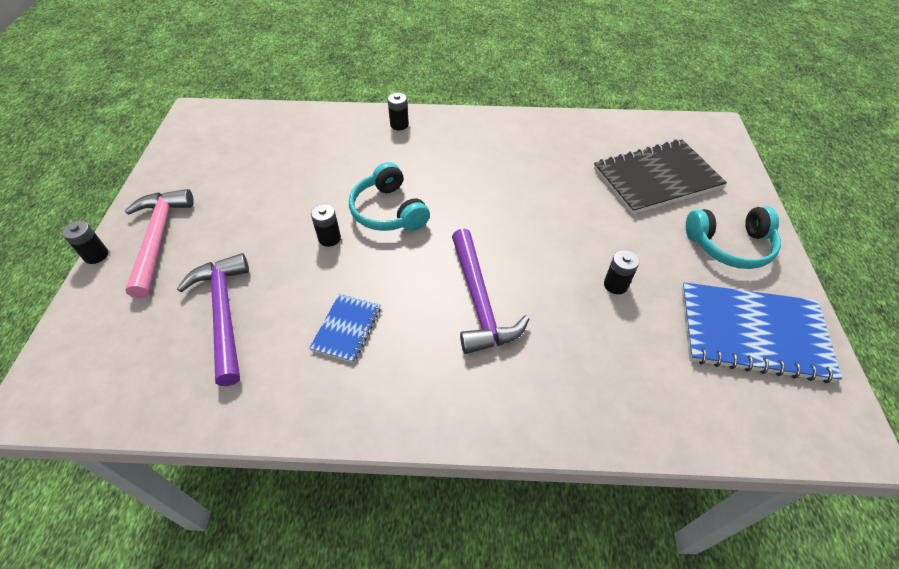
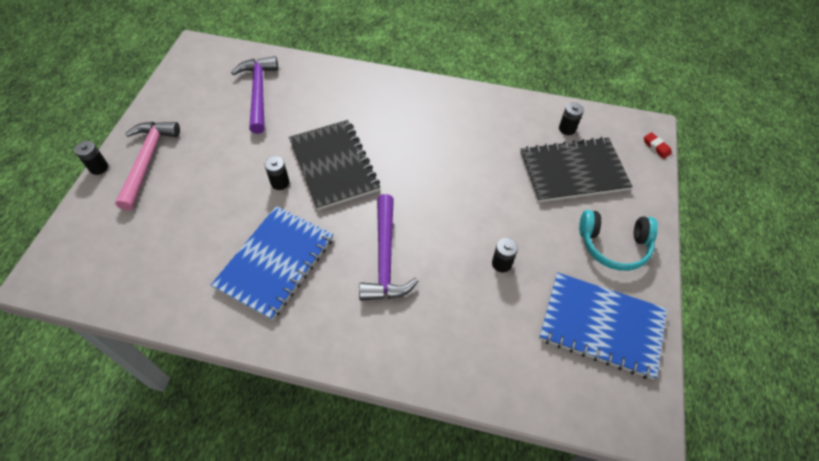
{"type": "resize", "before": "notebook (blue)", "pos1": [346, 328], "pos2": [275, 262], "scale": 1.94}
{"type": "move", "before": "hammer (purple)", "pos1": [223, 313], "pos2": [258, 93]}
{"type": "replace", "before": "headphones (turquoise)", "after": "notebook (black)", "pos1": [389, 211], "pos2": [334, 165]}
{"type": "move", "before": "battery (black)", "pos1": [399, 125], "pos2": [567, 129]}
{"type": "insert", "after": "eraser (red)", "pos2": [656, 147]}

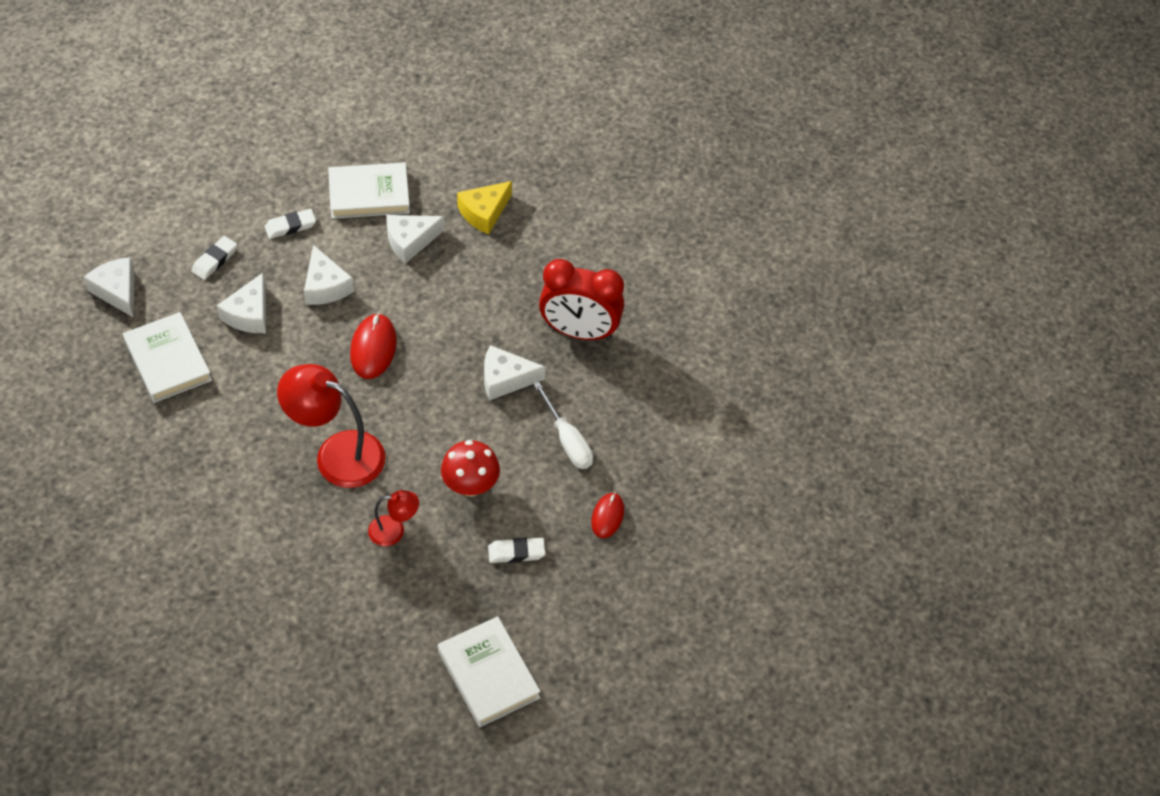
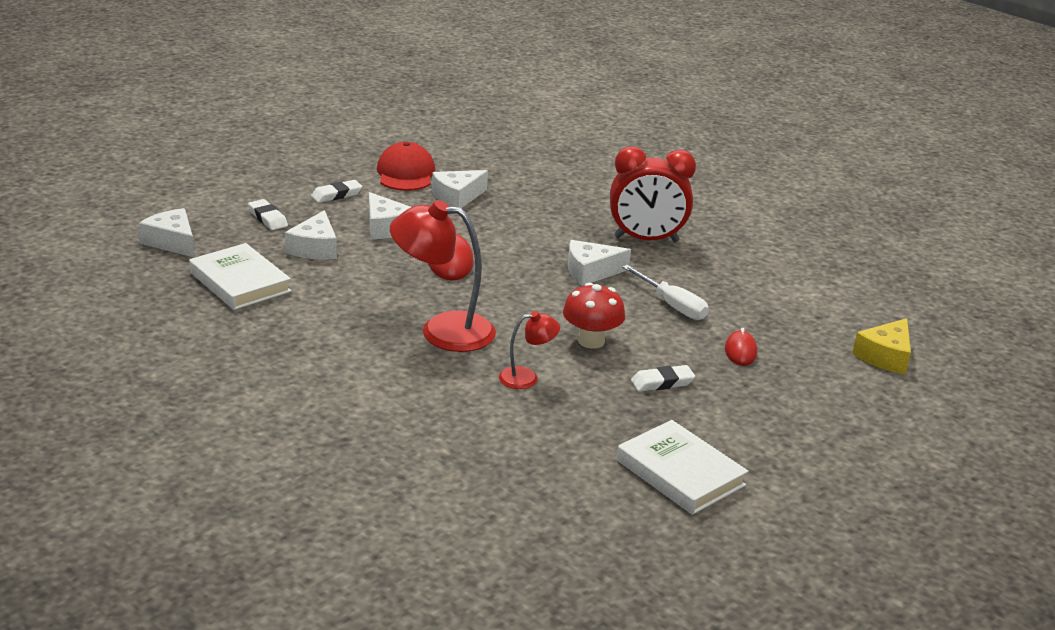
{"type": "rotate", "before": "eraser (white)", "pos1": [215, 260], "pos2": [268, 218], "turn": -60}
{"type": "replace", "before": "book (white)", "after": "cap (red)", "pos1": [369, 194], "pos2": [405, 173]}
{"type": "move", "before": "cheese (yellow)", "pos1": [484, 213], "pos2": [885, 356]}

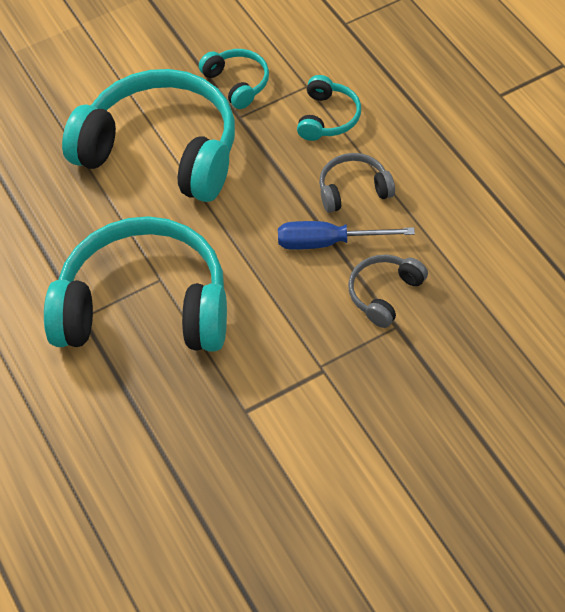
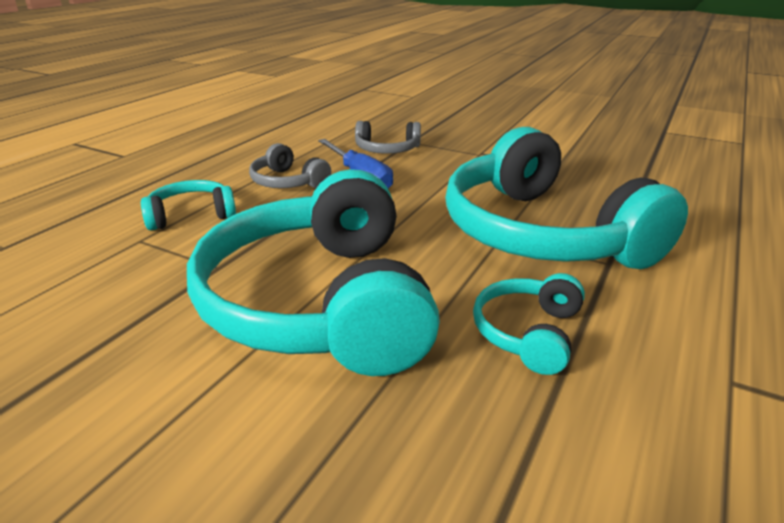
{"type": "move", "before": "headphones (turquoise)", "pos1": [237, 83], "pos2": [528, 333]}

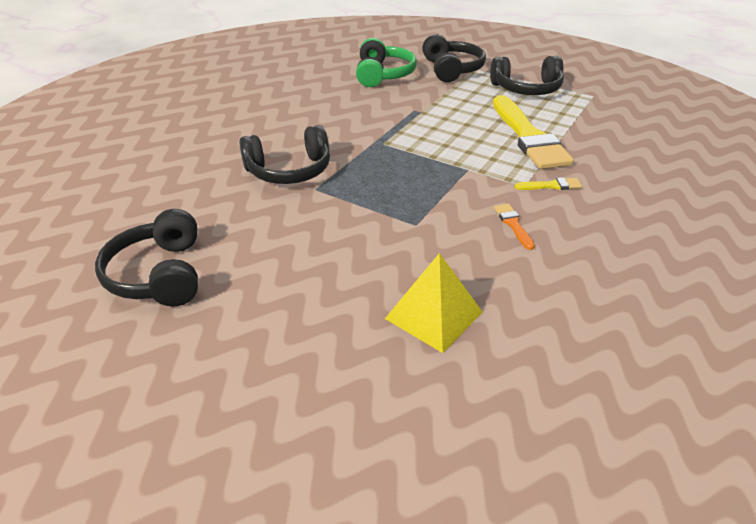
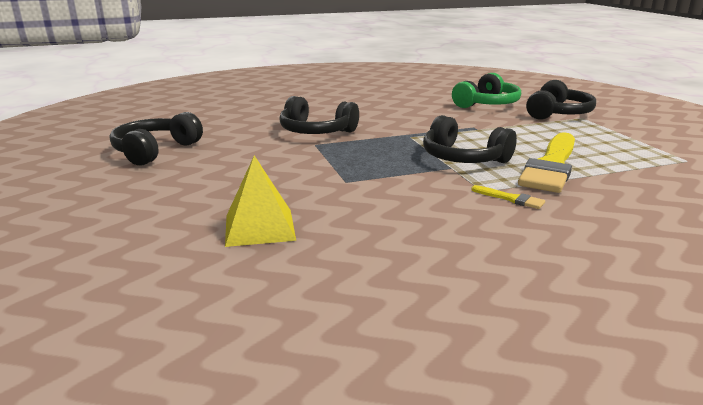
{"type": "move", "before": "headphones (black)", "pos1": [526, 89], "pos2": [463, 158]}
{"type": "delete", "before": "brush (orange)", "pos1": [513, 224]}

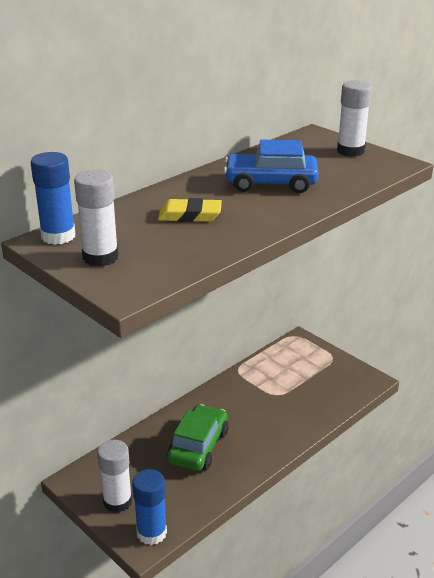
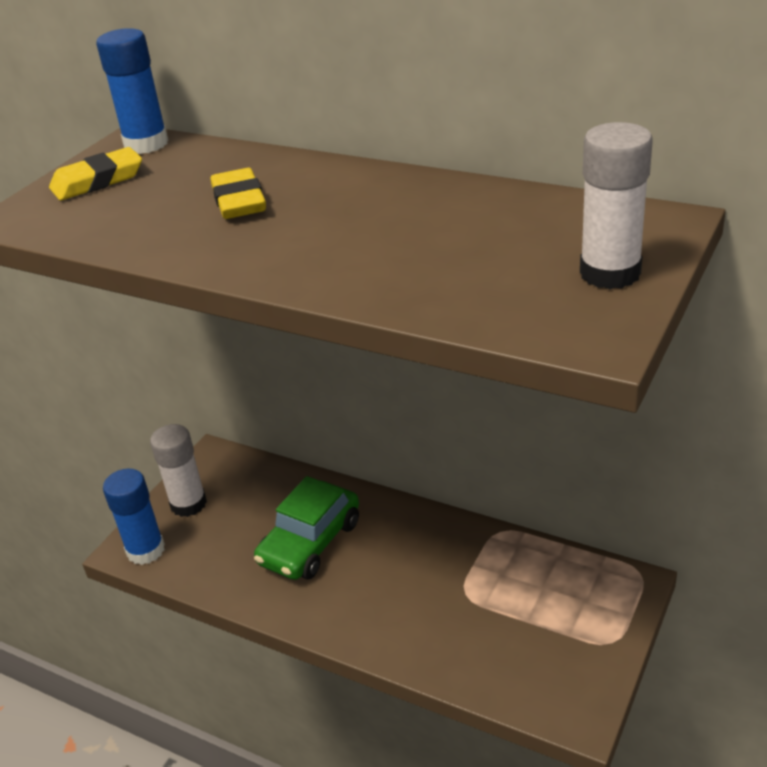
{"type": "replace", "before": "glue stick (white)", "after": "eraser (yellow)", "pos1": [100, 257], "pos2": [97, 181]}
{"type": "rotate", "before": "car (green)", "pos1": [198, 446], "pos2": [310, 542], "turn": 120}
{"type": "delete", "before": "car (blue)", "pos1": [270, 183]}

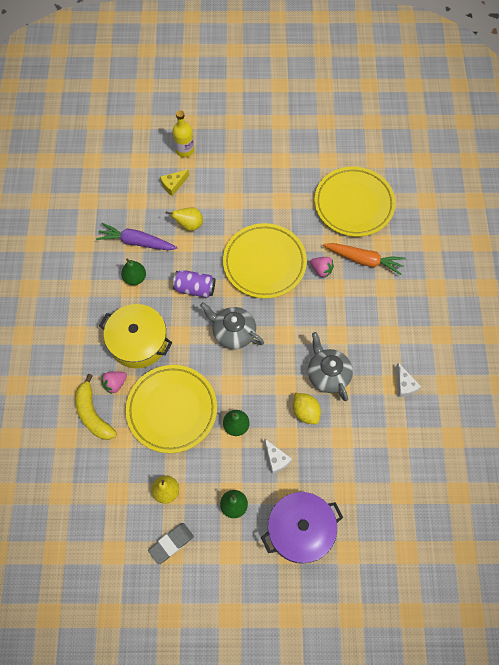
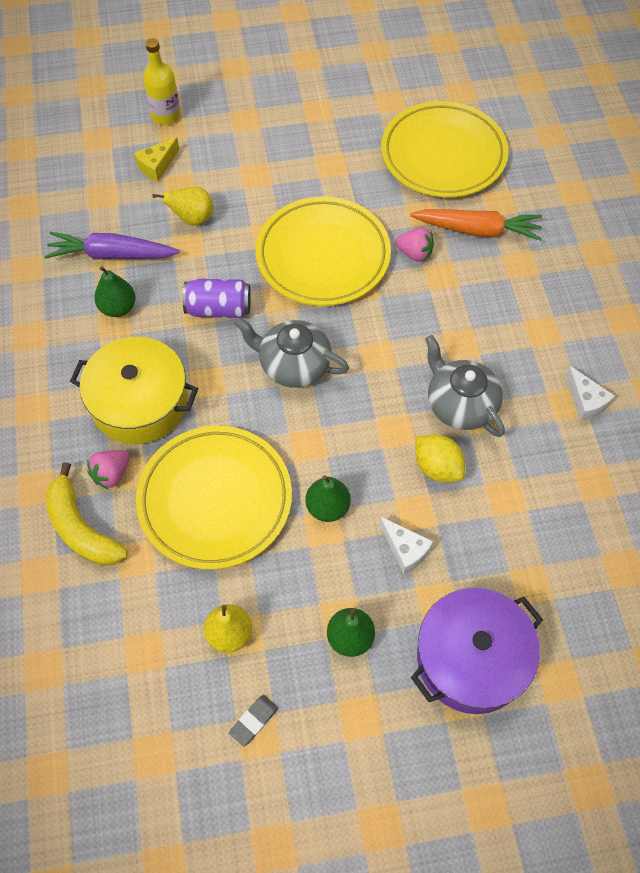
{"type": "resize", "before": "eraser (grey)", "pos1": [171, 543], "pos2": [254, 721], "scale": 0.66}

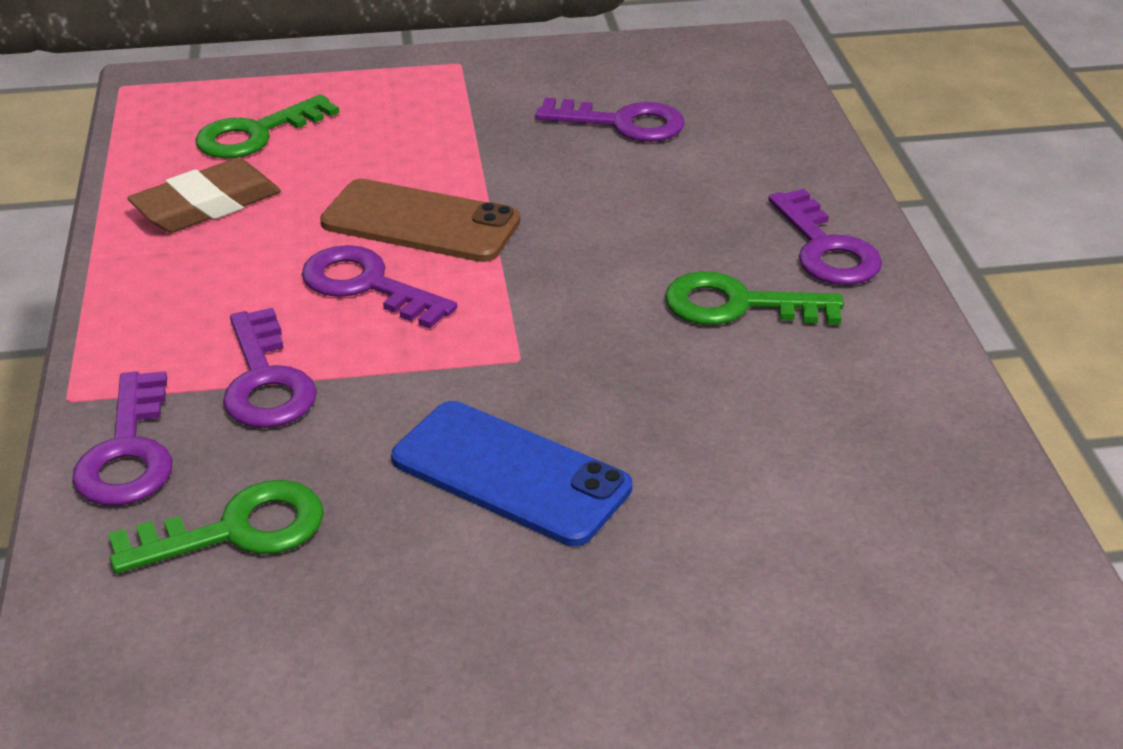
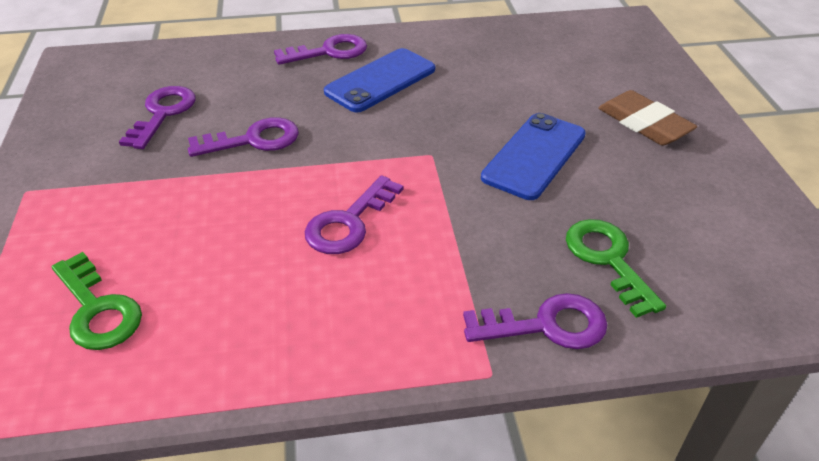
{"type": "move", "before": "key (purple)", "pos1": [266, 381], "pos2": [254, 140]}
{"type": "replace", "before": "key (green)", "after": "phone (blue)", "pos1": [737, 305], "pos2": [380, 81]}
{"type": "move", "before": "eraser (brown)", "pos1": [207, 205], "pos2": [644, 123]}
{"type": "delete", "before": "phone (brown)", "pos1": [420, 222]}

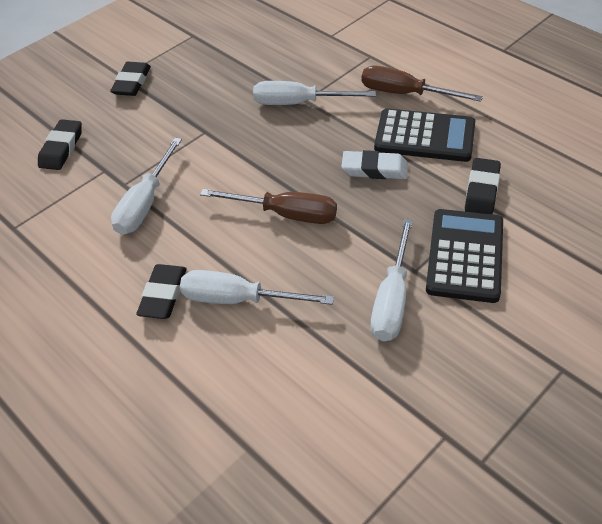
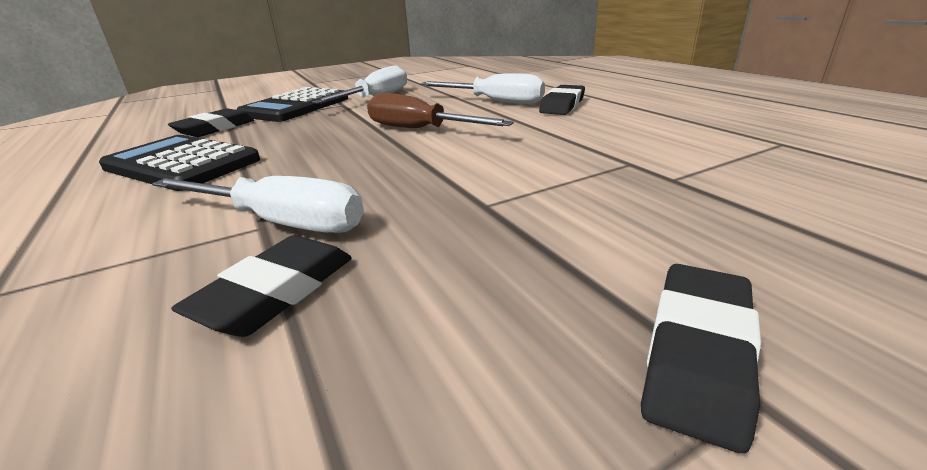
{"type": "move", "before": "eraser (black)", "pos1": [61, 148], "pos2": [276, 292]}
{"type": "delete", "before": "screwdriver (white)", "pos1": [145, 203]}
{"type": "delete", "before": "eraser (white)", "pos1": [374, 169]}
{"type": "delete", "before": "screwdriver (brown)", "pos1": [405, 94]}

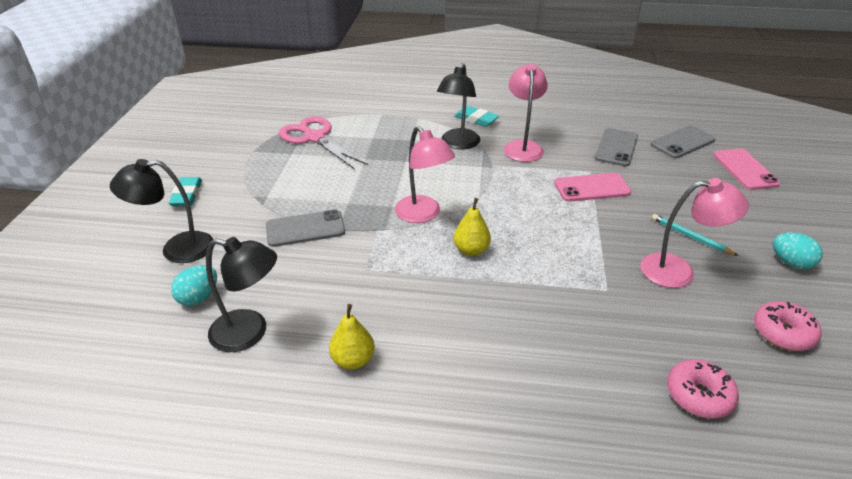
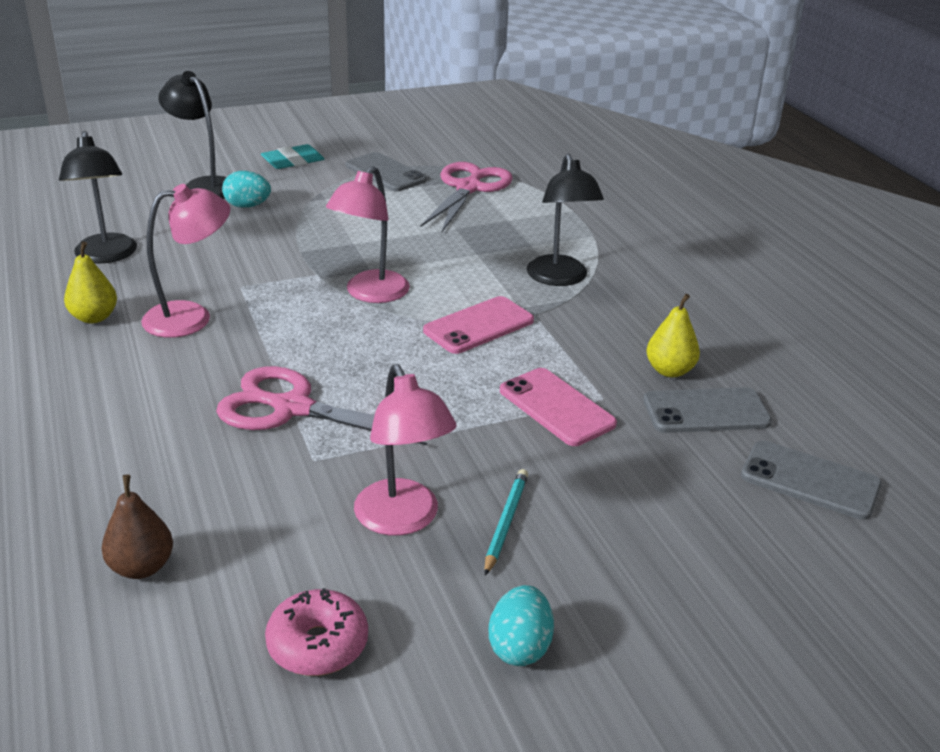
{"type": "replace", "before": "donut (pink)", "after": "pear (brown)", "pos1": [698, 395], "pos2": [142, 567]}
{"type": "move", "before": "lamp (pink)", "pos1": [522, 146], "pos2": [191, 317]}
{"type": "insert", "after": "scissors (pink)", "pos2": [292, 408]}
{"type": "move", "before": "egg (turquoise)", "pos1": [199, 297], "pos2": [247, 206]}
{"type": "move", "before": "phone (grey)", "pos1": [305, 229], "pos2": [385, 173]}
{"type": "move", "before": "phone (pink)", "pos1": [745, 169], "pos2": [479, 326]}
{"type": "rotate", "before": "lamp (black)", "pos1": [458, 144], "pos2": [560, 278], "turn": -90}
{"type": "move", "before": "pear (yellow)", "pos1": [471, 250], "pos2": [669, 370]}
{"type": "delete", "before": "eraser (turquoise)", "pos1": [476, 119]}

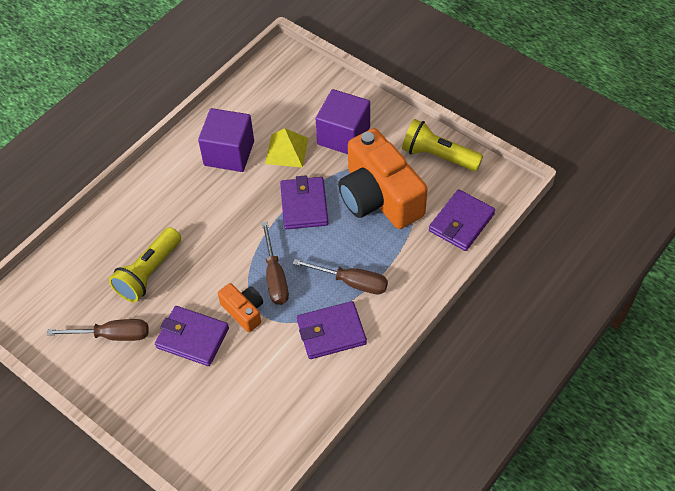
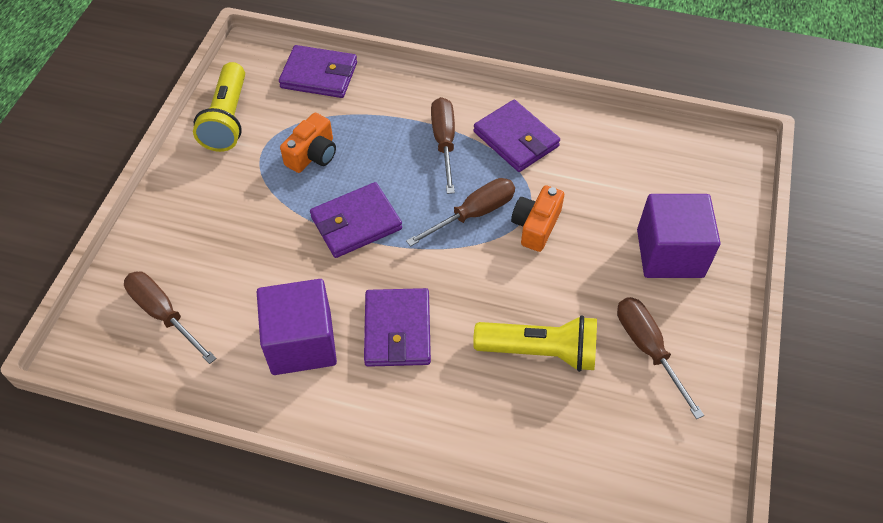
{"type": "insert", "after": "screwdriver (brown)", "pos2": [164, 314]}
{"type": "resize", "before": "camera (orange)", "pos1": [379, 197], "pos2": [313, 155], "scale": 0.47}
{"type": "move", "before": "wallet (purple)", "pos1": [192, 338], "pos2": [397, 330]}
{"type": "move", "before": "cube (purple)", "pos1": [343, 136], "pos2": [669, 253]}
{"type": "delete", "before": "pyramid (yellow)", "pos1": [286, 150]}

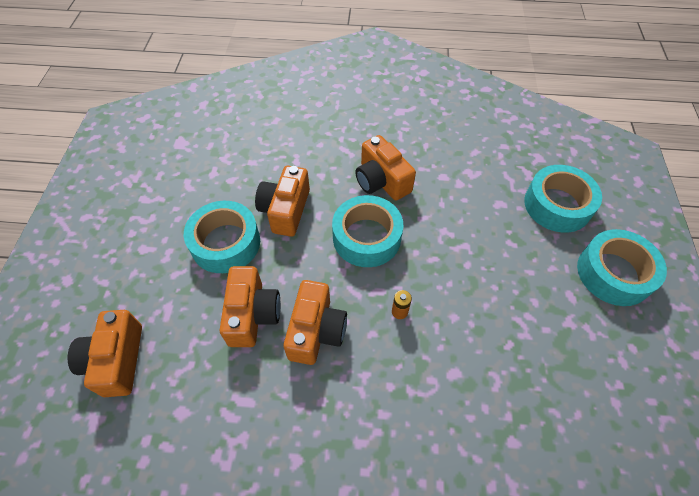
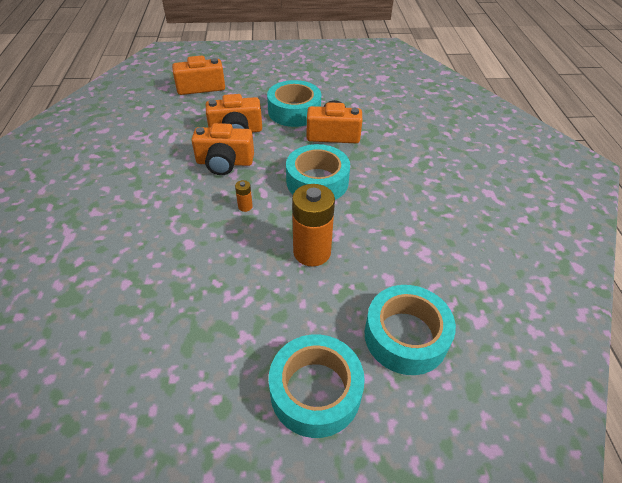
{"type": "insert", "after": "battery (orange)", "pos2": [312, 252]}
{"type": "delete", "before": "camera (orange)", "pos1": [381, 181]}

